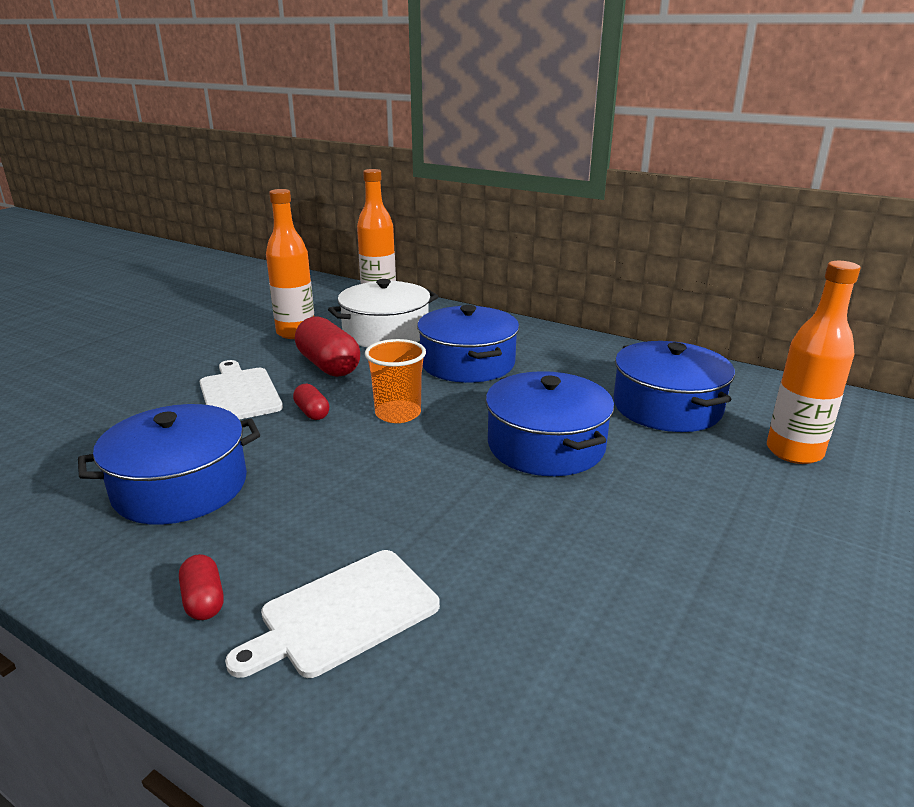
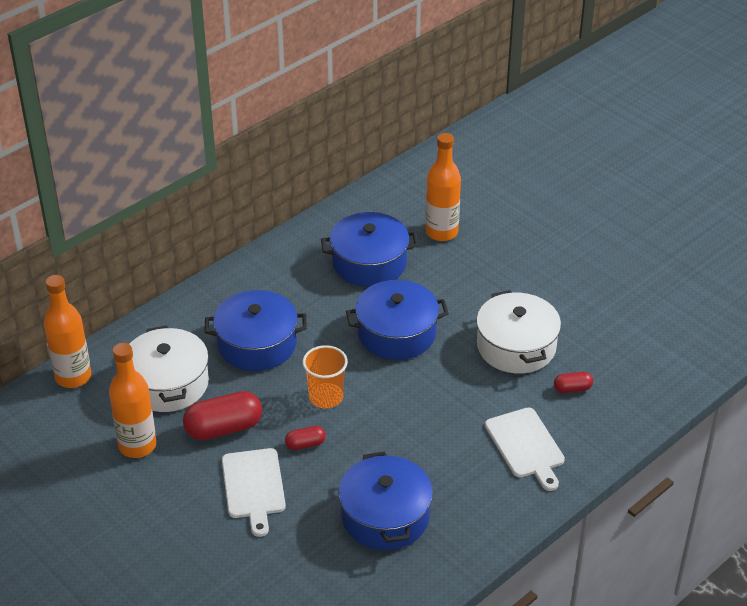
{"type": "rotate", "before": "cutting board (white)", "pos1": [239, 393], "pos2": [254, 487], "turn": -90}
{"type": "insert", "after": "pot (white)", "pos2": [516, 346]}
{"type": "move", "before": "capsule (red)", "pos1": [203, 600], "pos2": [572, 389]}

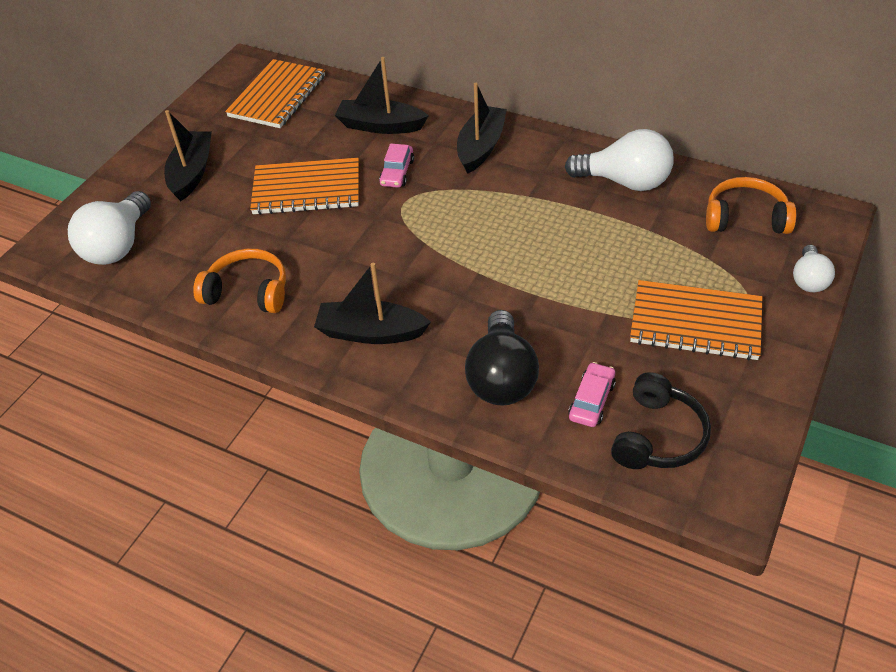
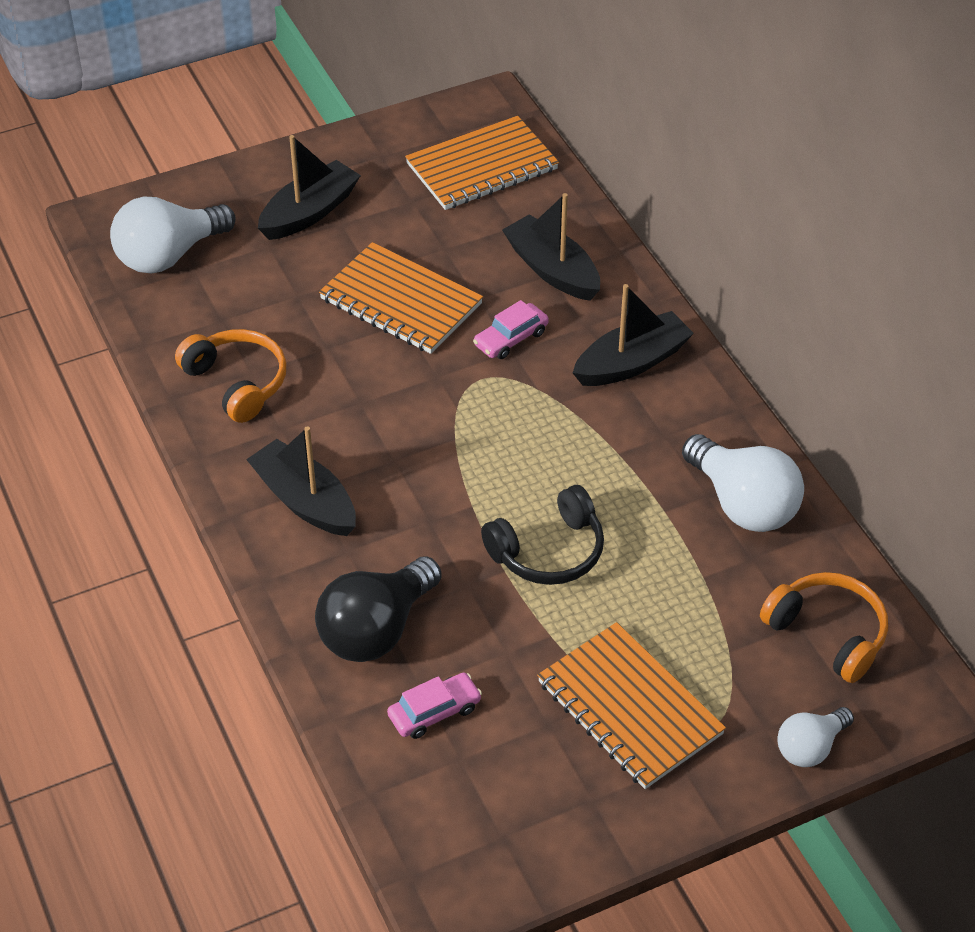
{"type": "move", "before": "headphones (black)", "pos1": [658, 436], "pos2": [548, 551]}

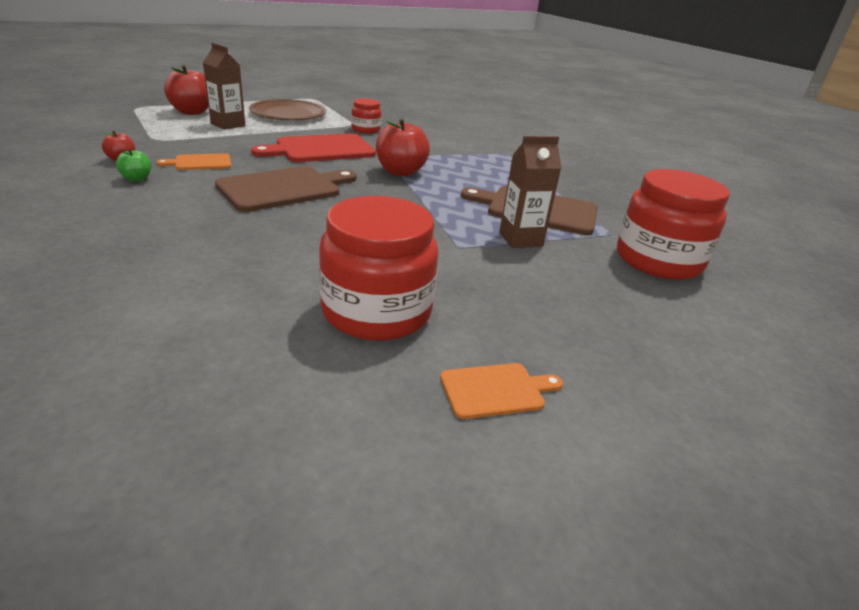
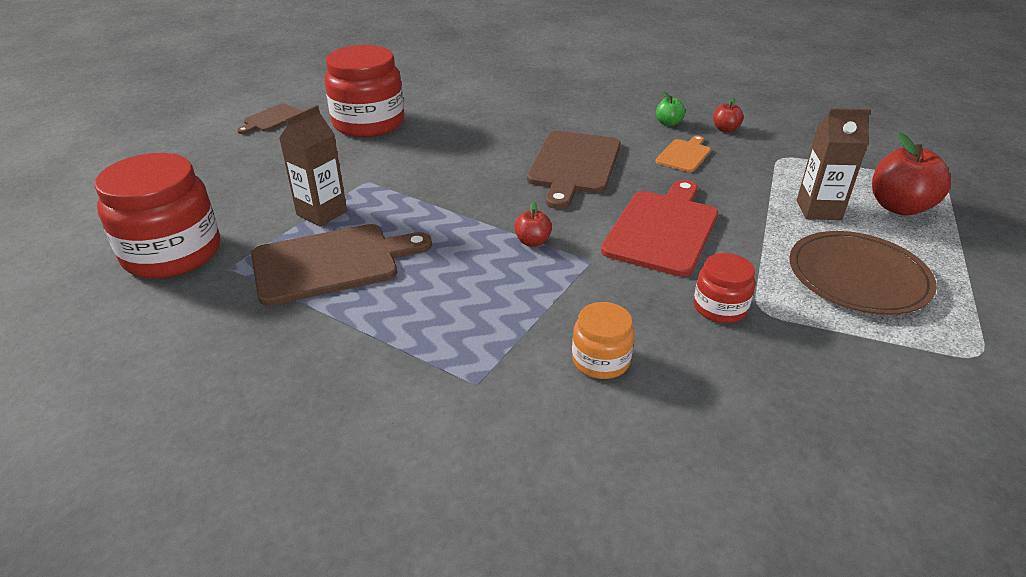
{"type": "recolor", "before": "cutting board (orange)", "after": "cutting board (brown)", "pos1": [496, 390], "pos2": [272, 119]}
{"type": "resize", "before": "apple (red)", "pos1": [400, 172], "pos2": [532, 242], "scale": 0.51}
{"type": "insert", "after": "jar (orange)", "pos2": [600, 360]}

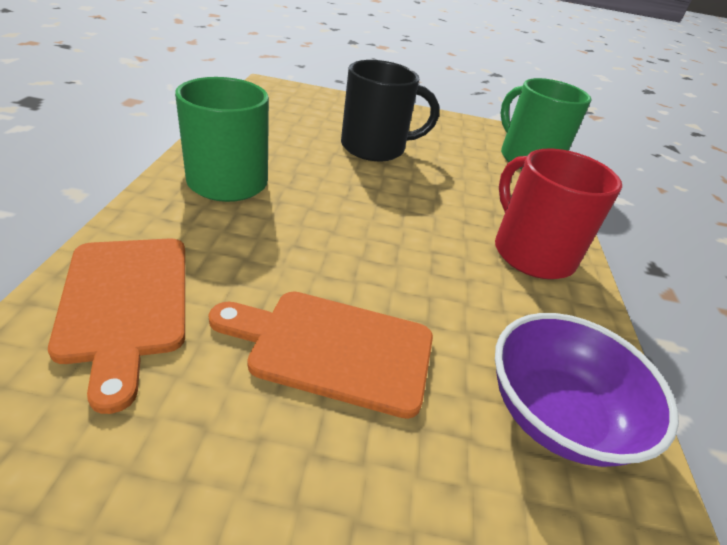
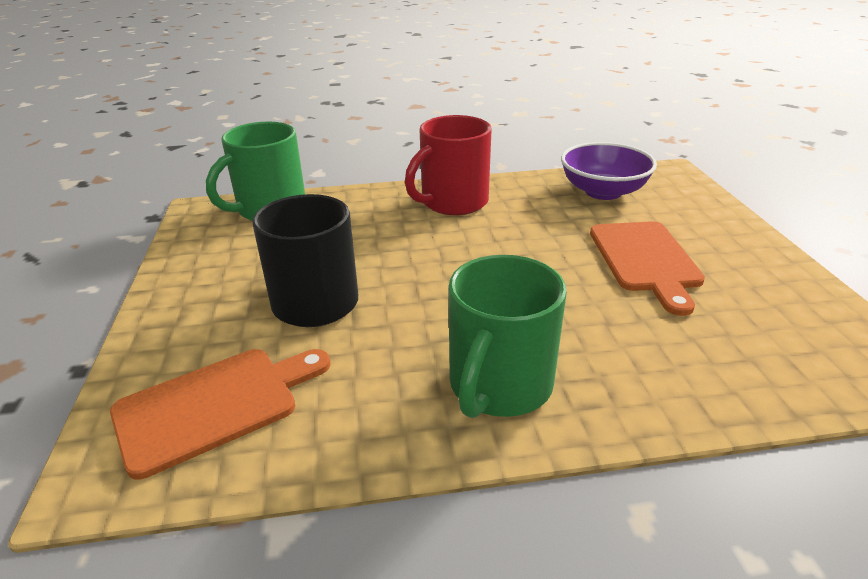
{"type": "move", "before": "cutting board (orange)", "pos1": [125, 303], "pos2": [215, 405]}

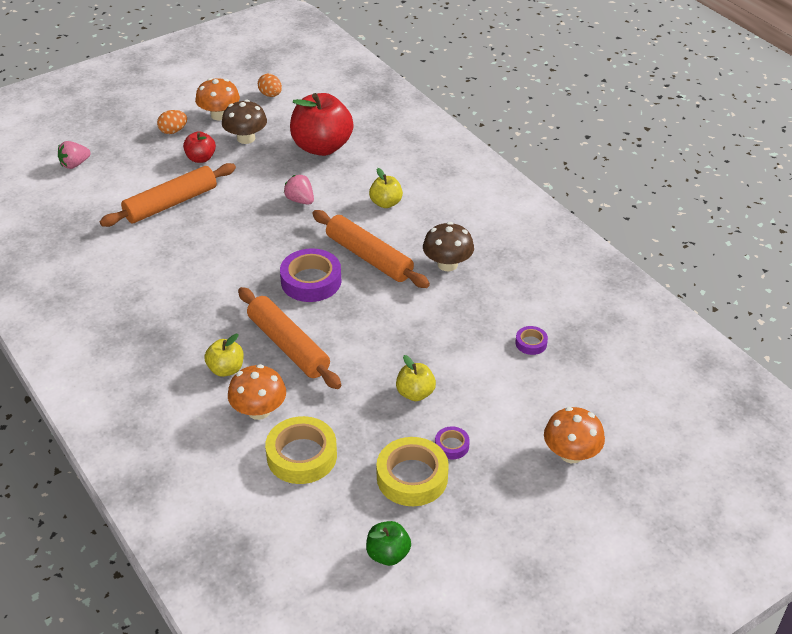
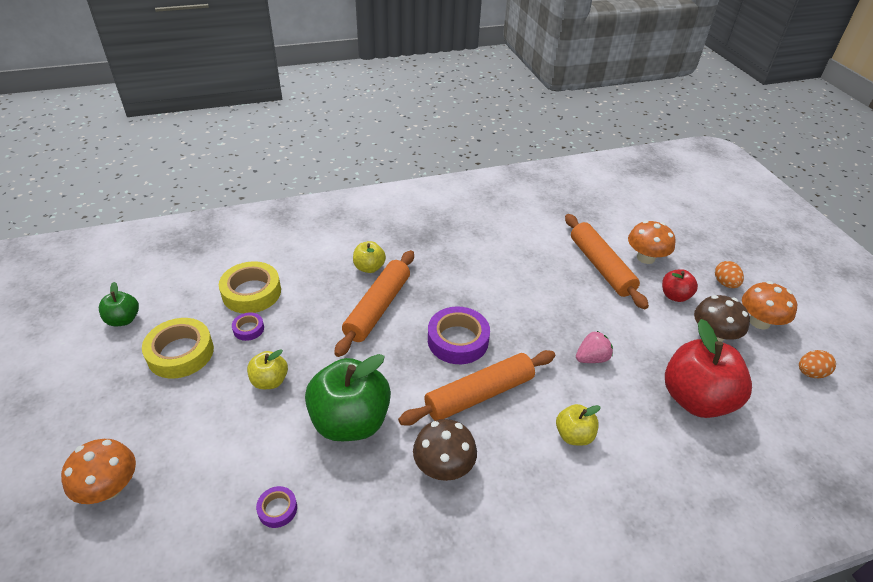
{"type": "move", "before": "tape (purple)", "pos1": [452, 446], "pos2": [248, 329]}
{"type": "insert", "after": "apple (green)", "pos2": [350, 421]}
{"type": "rotate", "before": "rolling pin (orange)", "pos1": [288, 346], "pos2": [377, 308], "turn": -45}
{"type": "move", "before": "mushroom (orange)", "pos1": [259, 410], "pos2": [645, 257]}
{"type": "delete", "before": "strawberry (pink)", "pos1": [75, 164]}

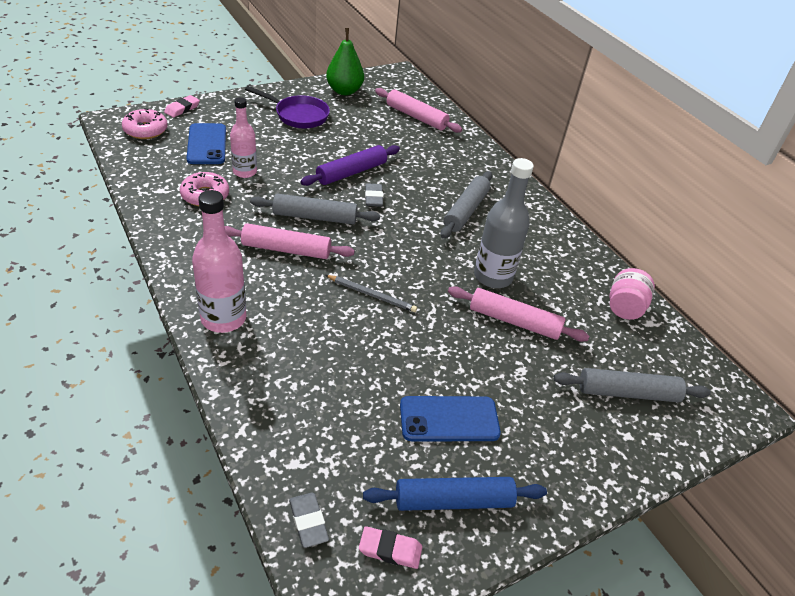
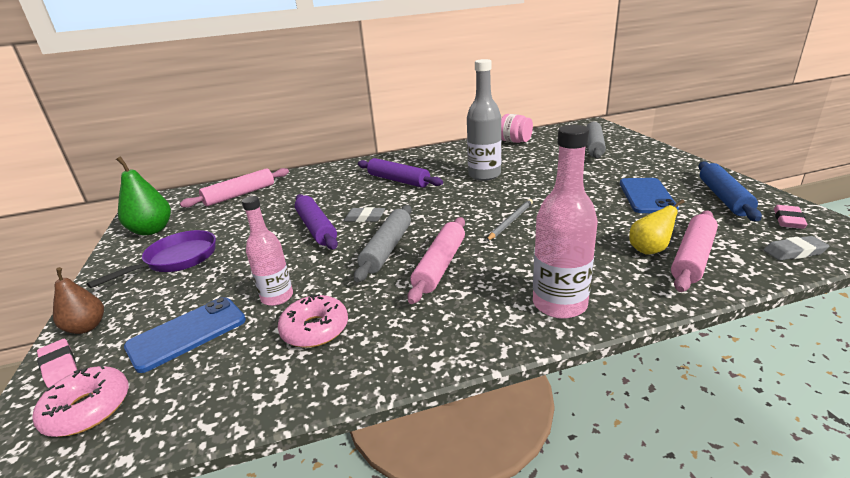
{"type": "insert", "after": "pear (brown)", "pos2": [86, 327]}
{"type": "rotate", "before": "phone (blue)", "pos1": [207, 144], "pos2": [187, 333], "turn": -45}
{"type": "recolor", "before": "rolling pin (grey)", "after": "rolling pin (purple)", "pos1": [465, 210], "pos2": [398, 180]}
{"type": "insert", "after": "pear (yellow)", "pos2": [649, 250]}
{"type": "move", "before": "rolling pin (pink)", "pos1": [514, 321], "pos2": [692, 257]}

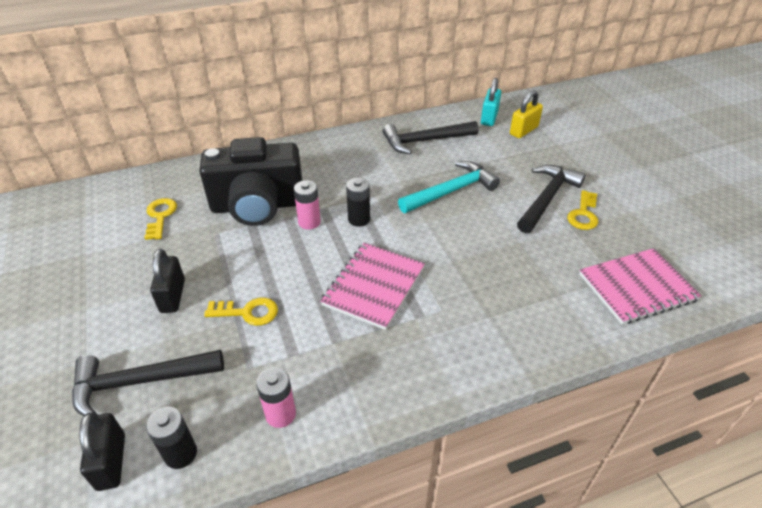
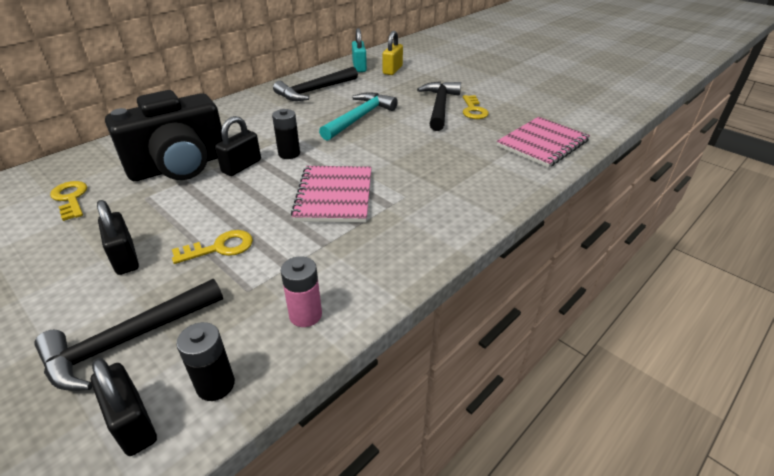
{"type": "replace", "before": "battery (pink)", "after": "padlock (black)", "pos1": [309, 222], "pos2": [241, 166]}

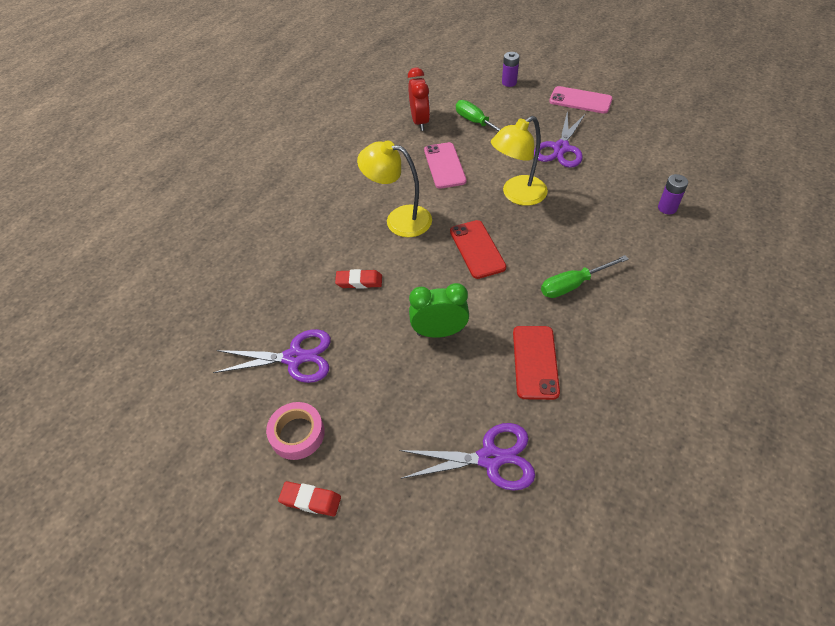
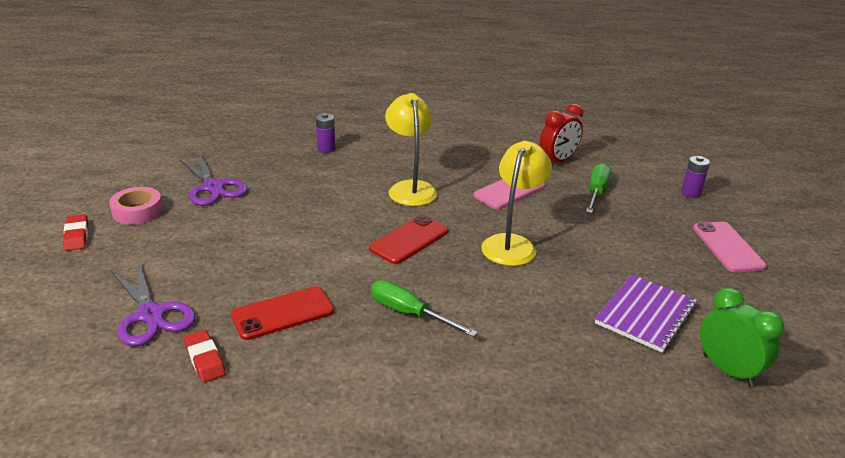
{"type": "move", "before": "eraser (red)", "pos1": [359, 281], "pos2": [204, 359]}
{"type": "move", "before": "battery (purple)", "pos1": [667, 208], "pos2": [326, 148]}
{"type": "rotate", "before": "lamp (yellow)", "pos1": [517, 195], "pos2": [512, 244], "turn": 90}
{"type": "insert", "after": "notebook (purple)", "pos2": [645, 314]}
{"type": "move", "before": "clock (green)", "pos1": [439, 332], "pos2": [727, 370]}
{"type": "delete", "before": "scissors (purple)", "pos1": [561, 148]}

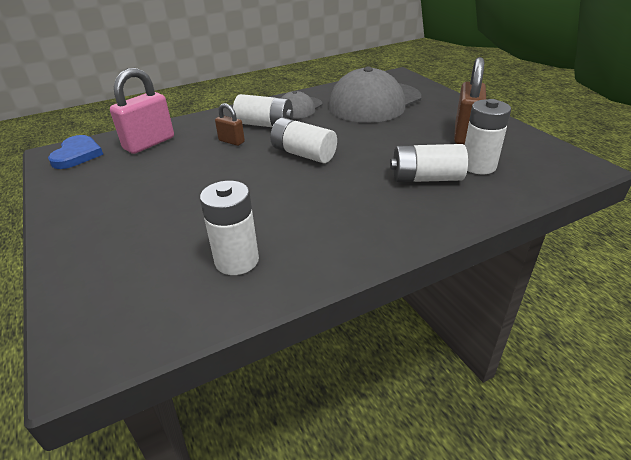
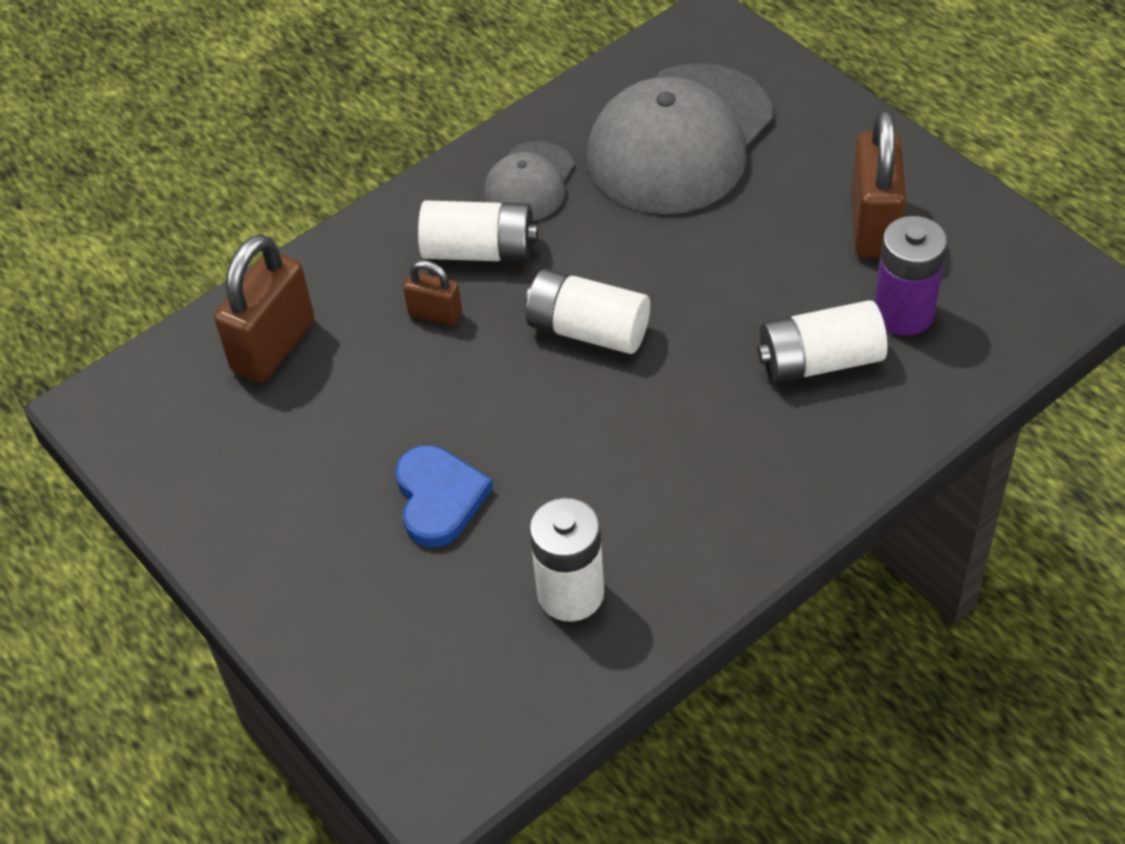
{"type": "recolor", "before": "padlock (pink)", "after": "padlock (brown)", "pos1": [149, 143], "pos2": [274, 346]}
{"type": "move", "before": "heart (blue)", "pos1": [77, 155], "pos2": [439, 498]}
{"type": "recolor", "before": "battery (white)", "after": "battery (purple)", "pos1": [478, 166], "pos2": [903, 313]}

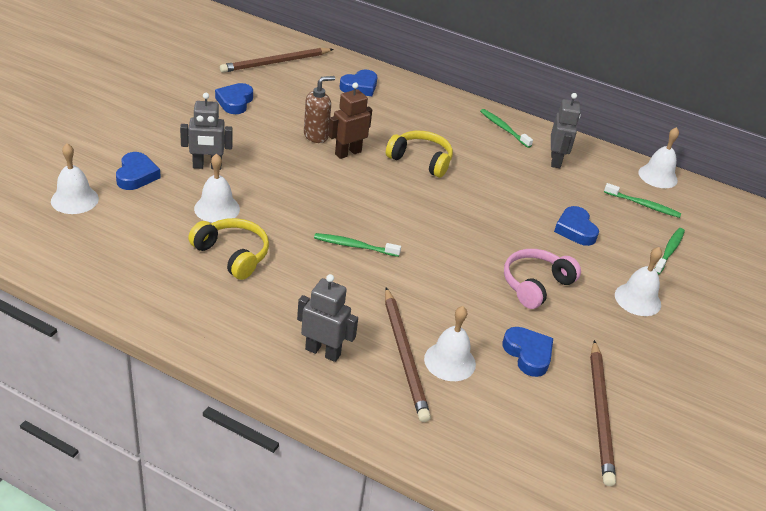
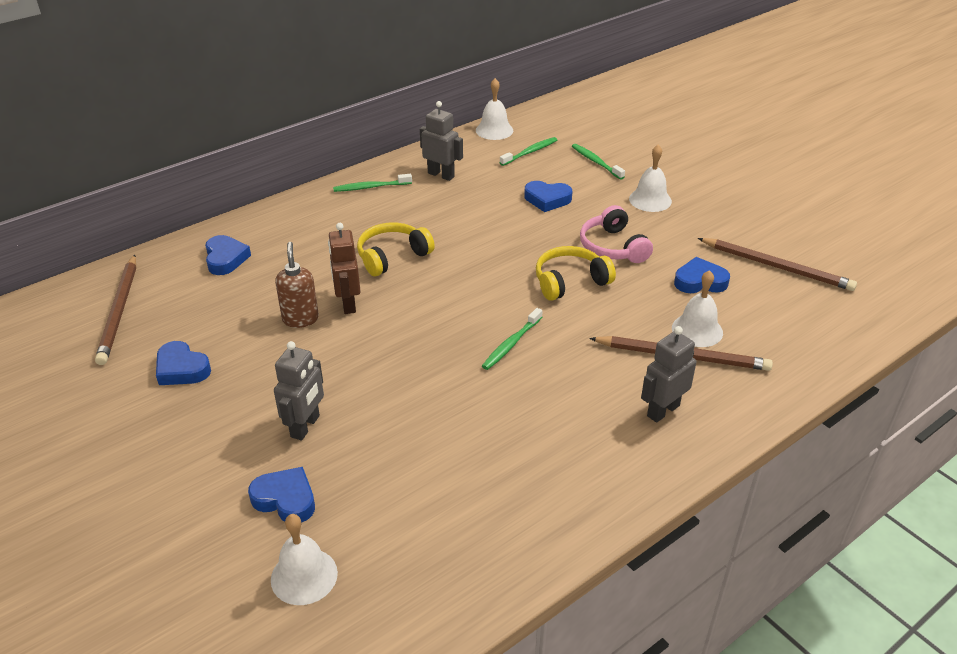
{"type": "move", "before": "headphones (yellow)", "pos1": [232, 254], "pos2": [570, 281]}
{"type": "delete", "before": "bell (white)", "pos1": [217, 208]}

